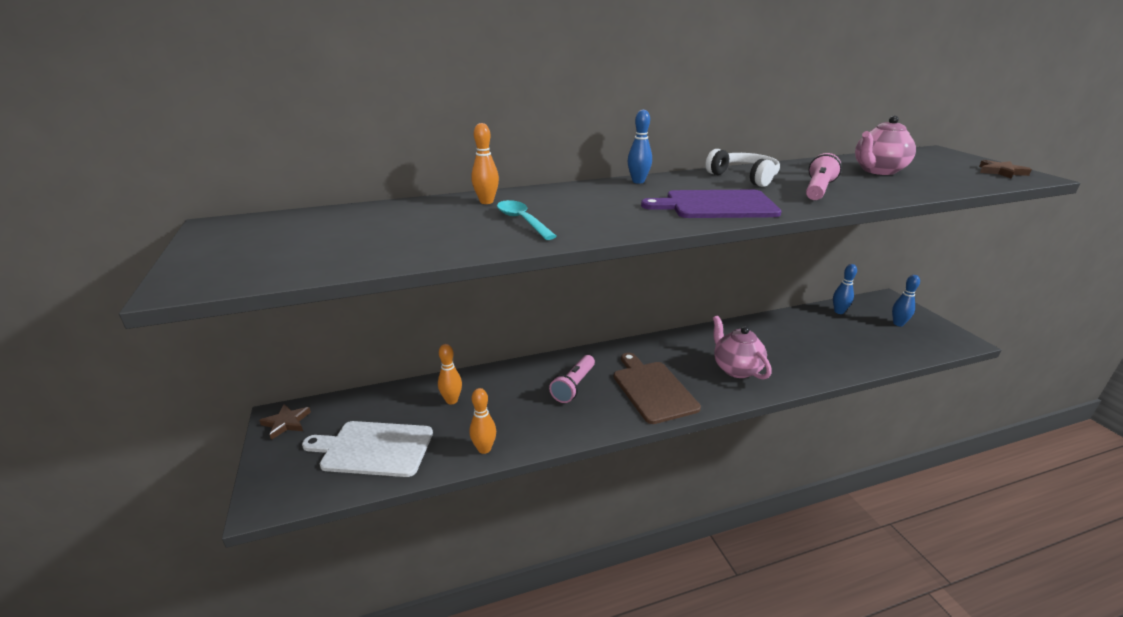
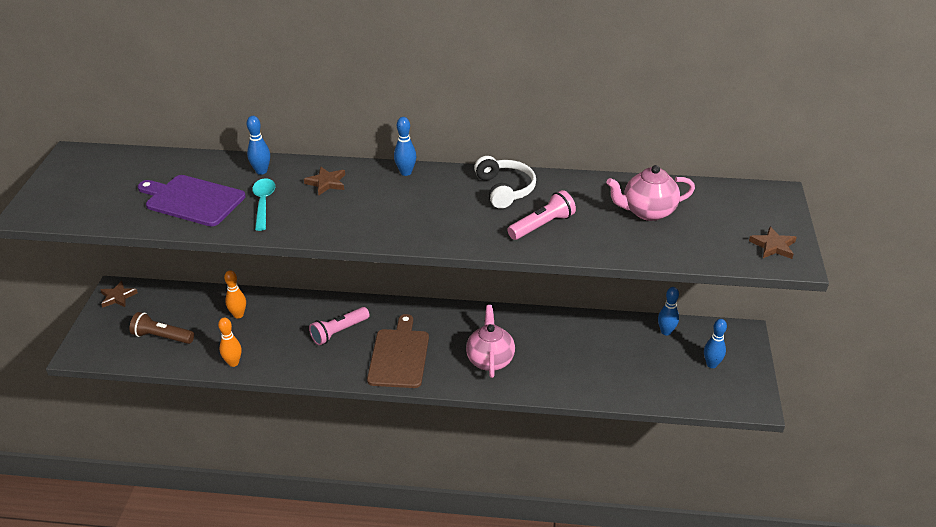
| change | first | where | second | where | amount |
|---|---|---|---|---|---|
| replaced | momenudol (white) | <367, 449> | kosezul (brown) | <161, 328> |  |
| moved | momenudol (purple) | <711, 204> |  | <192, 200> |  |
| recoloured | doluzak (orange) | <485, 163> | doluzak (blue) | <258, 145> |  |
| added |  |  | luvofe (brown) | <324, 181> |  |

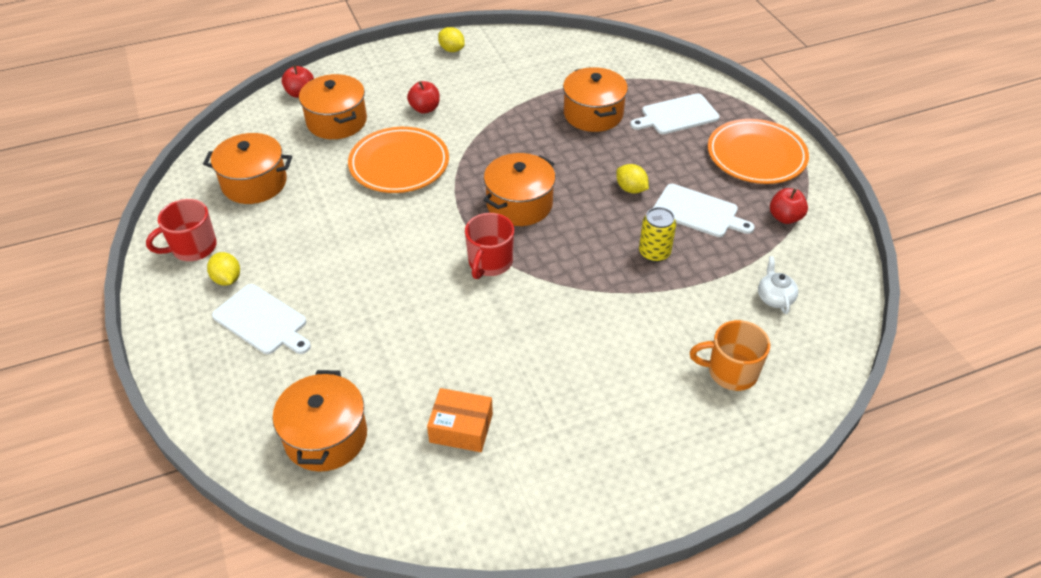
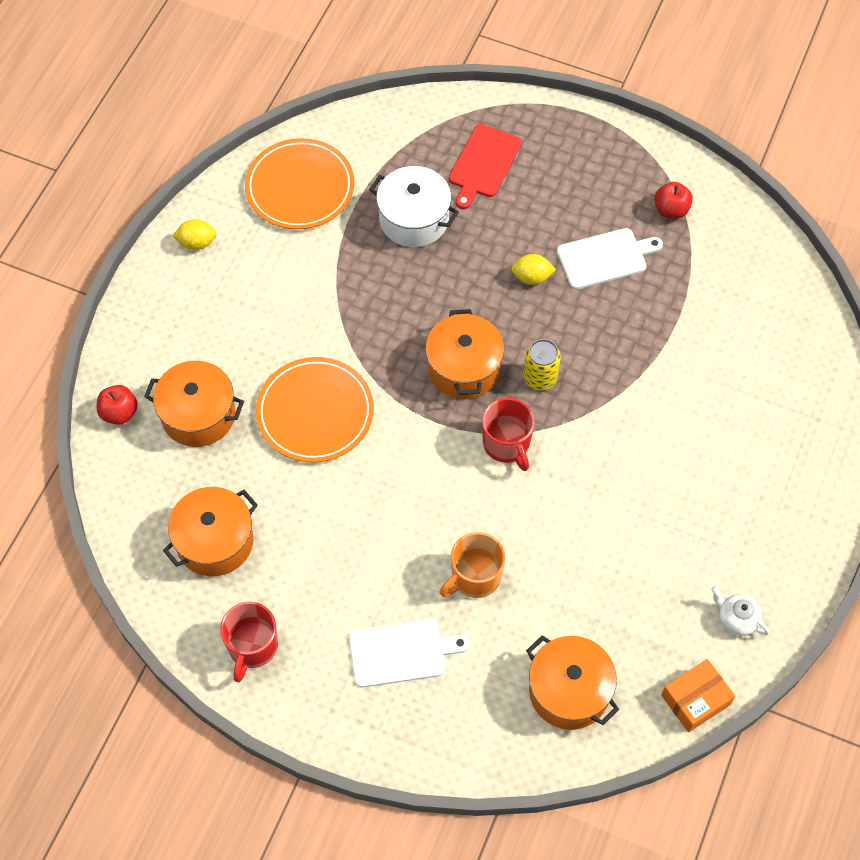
| change | first | where | second | where | amount |
|---|---|---|---|---|---|
| moved | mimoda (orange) | <758, 151> |  | <300, 183> |  |
| recoloured | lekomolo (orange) | <595, 99> | lekomolo (white) | <414, 206> |  |
| moved | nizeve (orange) | <730, 355> |  | <472, 565> |  |
| recoloured | momenudol (white) | <675, 113> | momenudol (red) | <485, 166> |  |
| moved | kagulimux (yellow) | <657, 234> |  | <542, 364> |  |
| moved | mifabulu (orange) | <460, 420> |  | <698, 695> |  |
| moved | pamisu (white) | <778, 285> |  | <740, 611> |  |
| removed | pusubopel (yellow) | <223, 269> |  |  |  |
| removed | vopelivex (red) | <423, 97> |  |  |  |

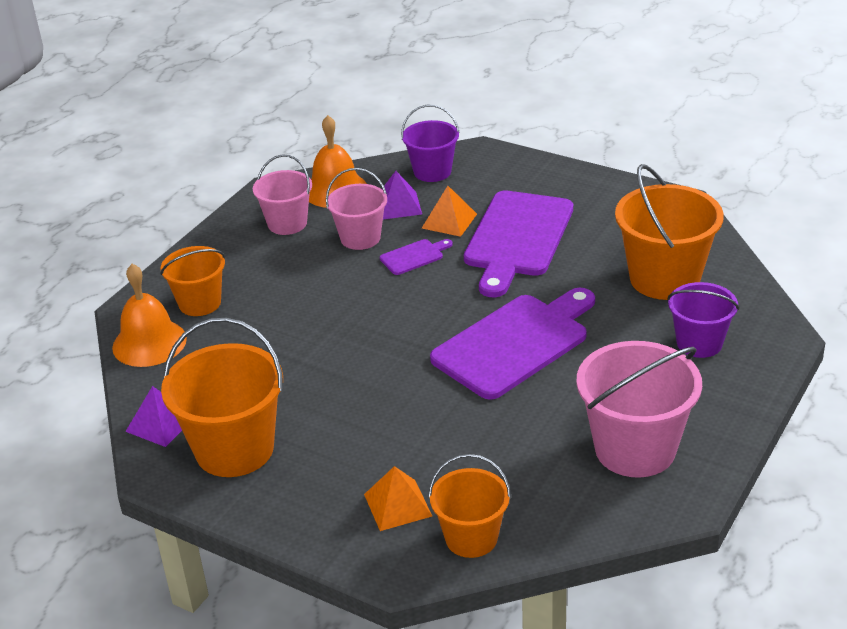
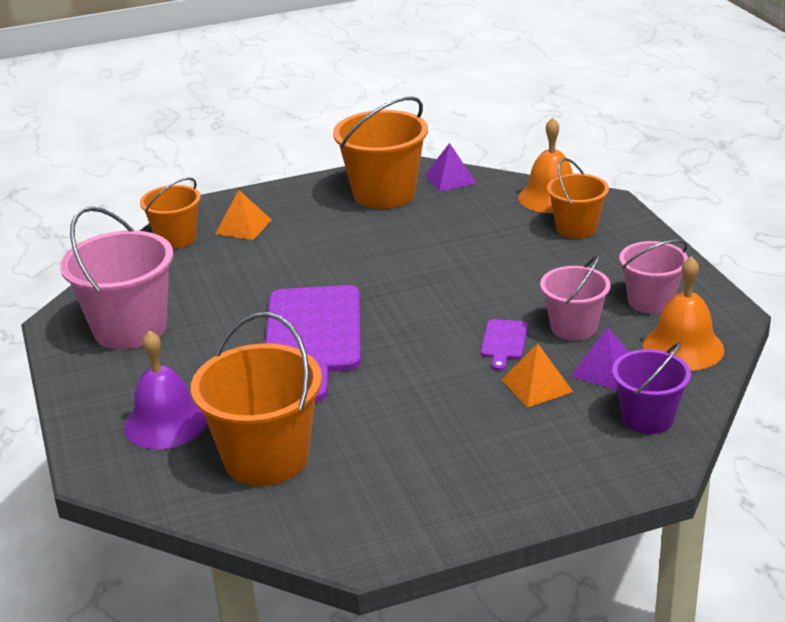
| change | first | where | second | where | amount |
|---|---|---|---|---|---|
| replaced | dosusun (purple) | <703, 320> | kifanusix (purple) | <165, 389> |  |
| removed | momenudol (purple) | <518, 243> |  |  |  |

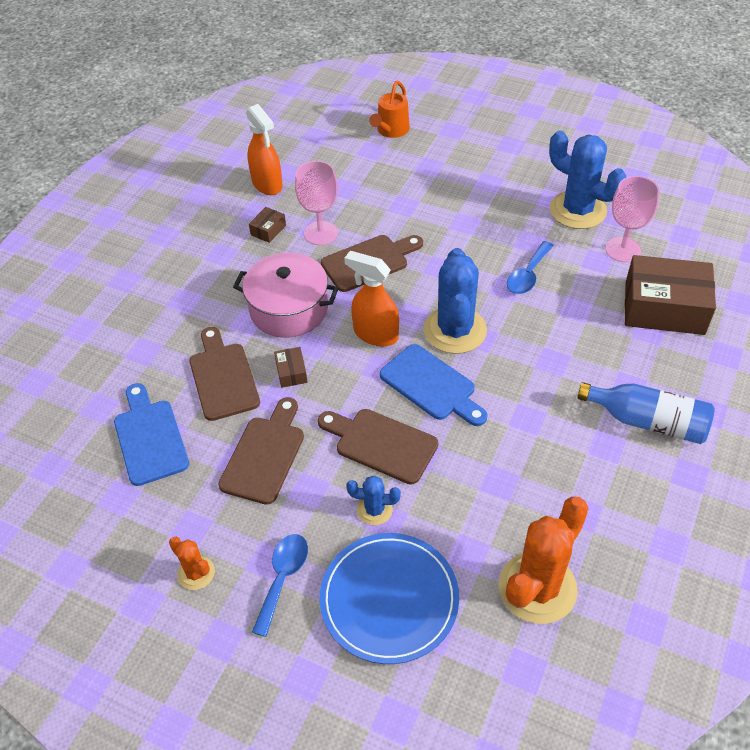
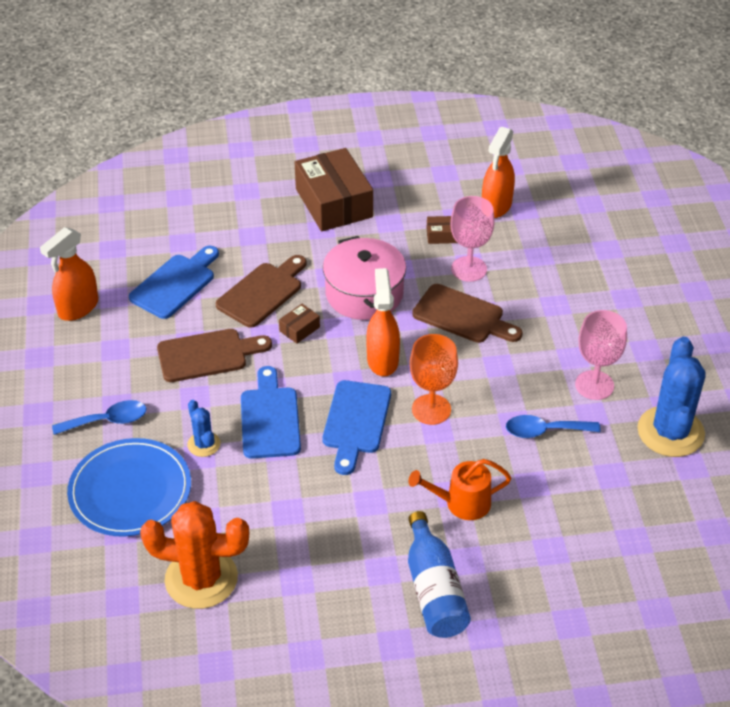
| change | first | where | second | where | amount |
|---|---|---|---|---|---|
| added |  |  | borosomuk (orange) | <69, 274> |  |
| recoloured | momenudol (brown) | <378, 447> | momenudol (blue) | <271, 412> |  |
| moved | mifabulu (brown) | <670, 295> |  | <334, 189> |  |
| moved | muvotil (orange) | <389, 109> |  | <459, 489> |  |
| replaced | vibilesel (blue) | <455, 301> | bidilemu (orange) | <434, 379> |  |
| moved | bidilemu (pink) | <632, 219> |  | <601, 355> |  |
| removed | vibilesel (orange) | <192, 563> |  |  |  |

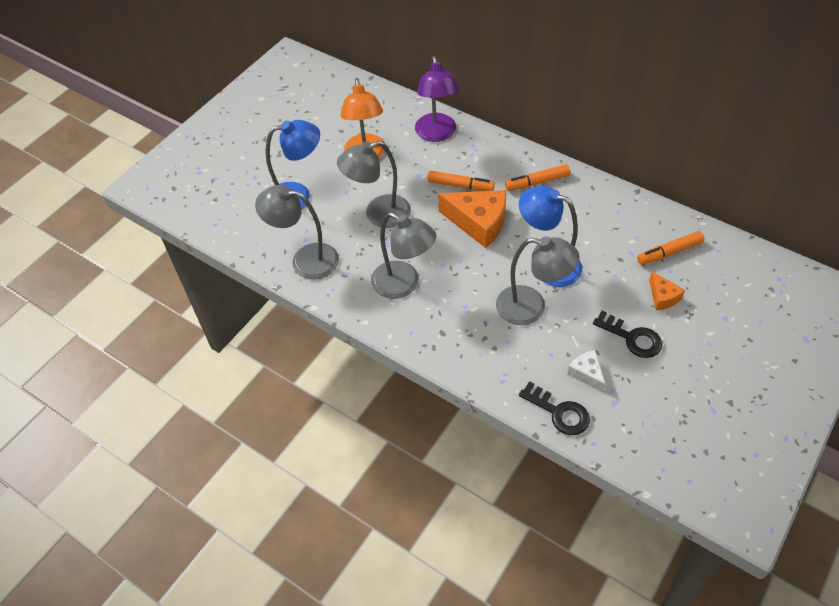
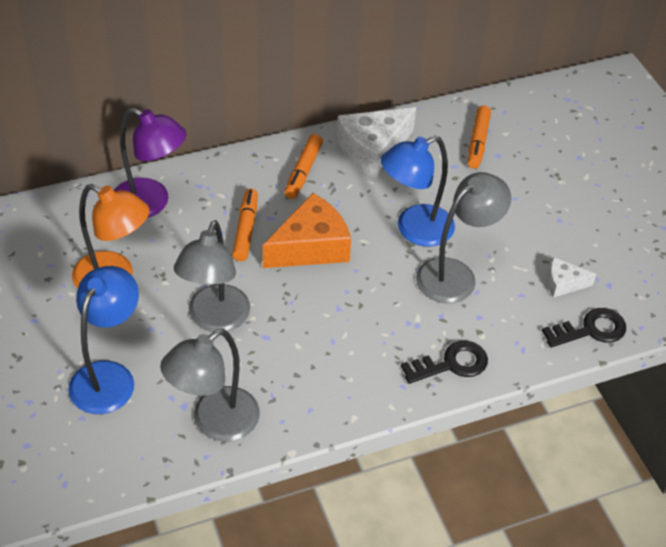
| change | first | where | second | where | amount |
|---|---|---|---|---|---|
| turned | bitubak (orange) | <461, 181> |  | <245, 224> | 45 degrees counterclockwise |
| added |  |  | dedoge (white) | <376, 142> |  |
| moved | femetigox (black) | <627, 334> |  | <444, 362> |  |
| removed | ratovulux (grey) | <403, 255> |  |  |  |
| removed | dedoge (orange) | <667, 290> |  |  |  |

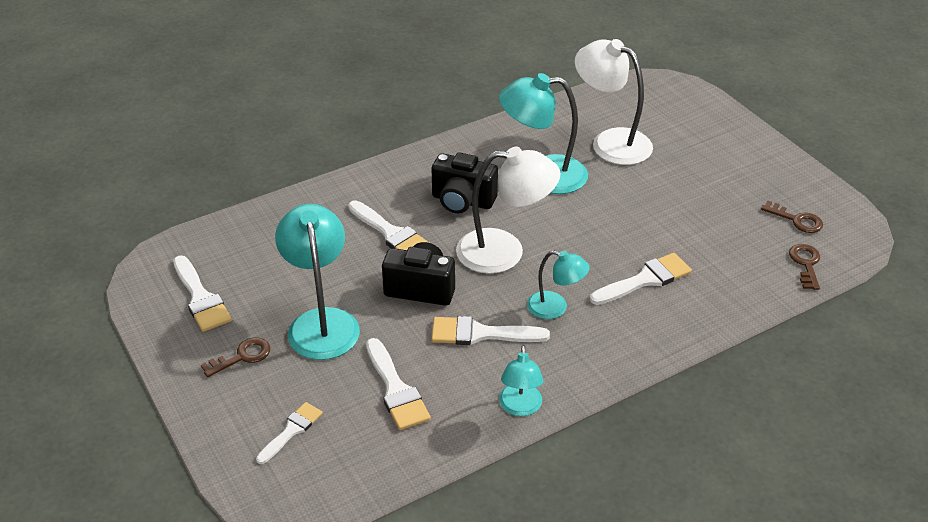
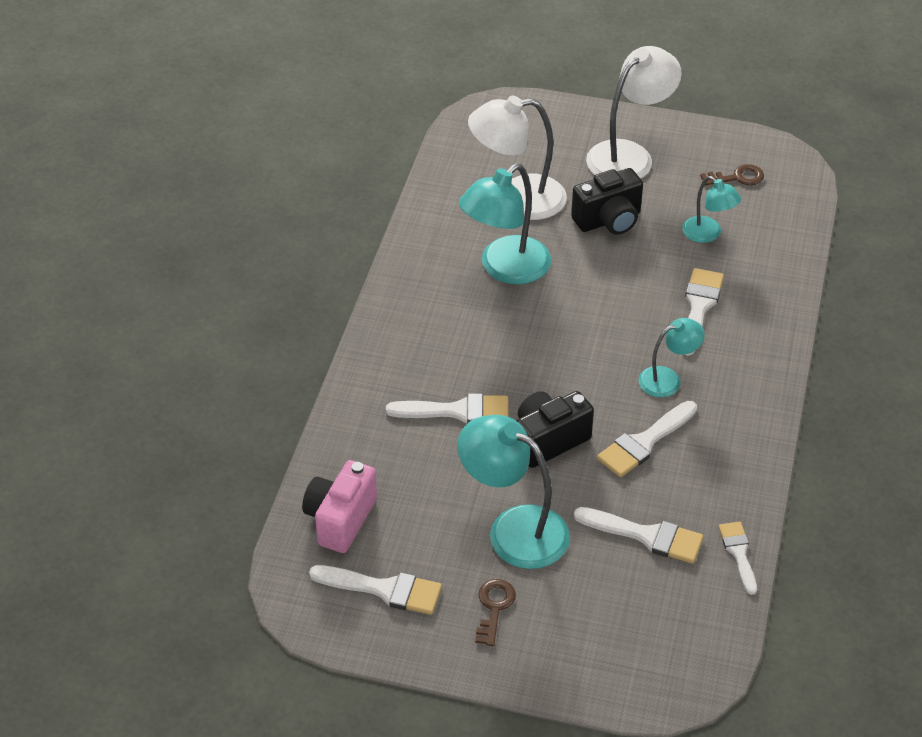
| change | first | where | second | where | amount |
|---|---|---|---|---|---|
| added |  |  | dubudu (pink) | <339, 506> |  |
| moved | dubudu (black) | <465, 182> |  | <607, 201> |  |
| moved | ratovulux (white) | <508, 210> |  | <634, 112> |  |
| moved | ratovulux (turquoise) | <521, 380> |  | <712, 209> |  |
| moved | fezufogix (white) | <289, 433> |  | <738, 558> |  |
| removed | femetigox (brown) | <804, 267> |  |  |  |

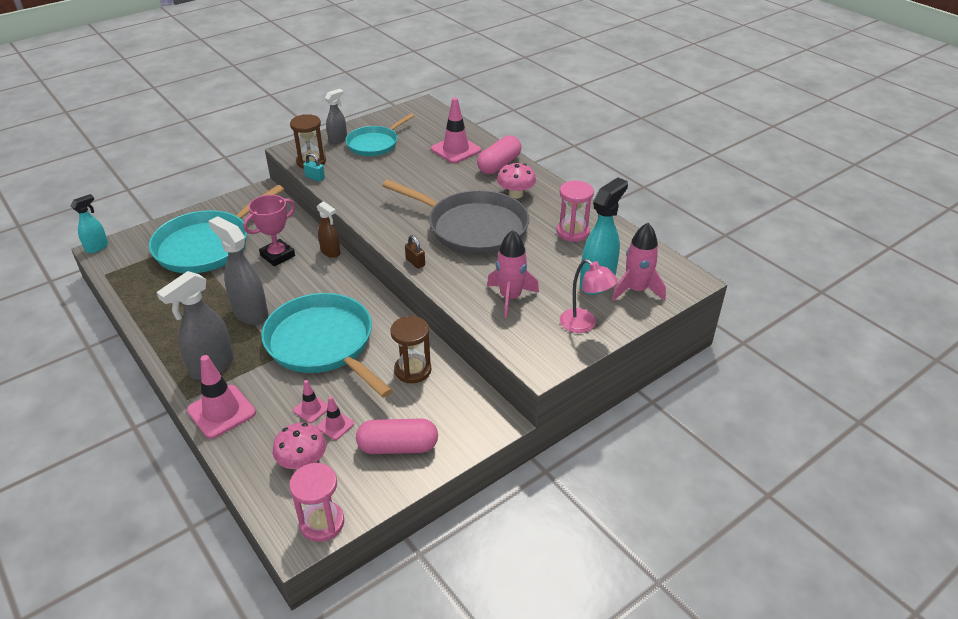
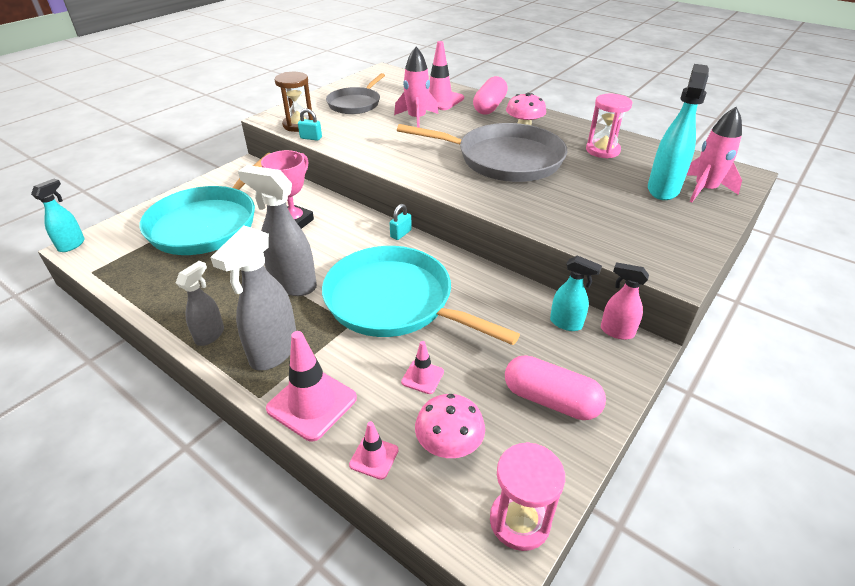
| change | first | where | second | where | amount |
|---|---|---|---|---|---|
| moved | borosomuk (grey) | <336, 116> |  | <200, 303> |  |
| recoloured | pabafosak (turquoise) | <379, 134> | pabafosak (grey) | <355, 93> |  |
| moved | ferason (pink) | <335, 418> |  | <374, 450> |  |
| added |  |  | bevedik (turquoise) | <401, 222> |  |
| moved | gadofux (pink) | <513, 274> |  | <416, 87> |  |
| turned | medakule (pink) | <397, 436> |  | <555, 387> | 45 degrees clockwise |
| added |  |  | borosomuk (turquoise) | <576, 293> |  |
| added |  |  | borosomuk (pink) | <625, 301> |  |
| removed | borosomuk (brown) | <328, 229> |  |  |  |
| removed | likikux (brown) | <410, 349> |  |  |  |
| removed | bevedik (brown) | <415, 252> |  |  |  |
| removed | ratovulux (pink) | <589, 296> |  |  |  |

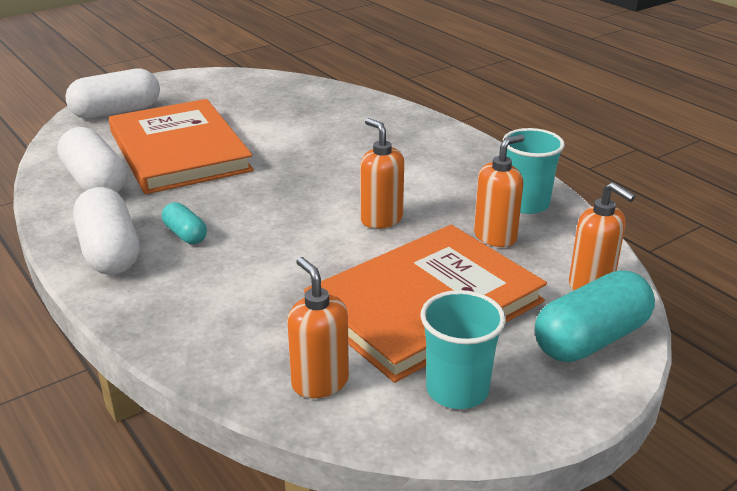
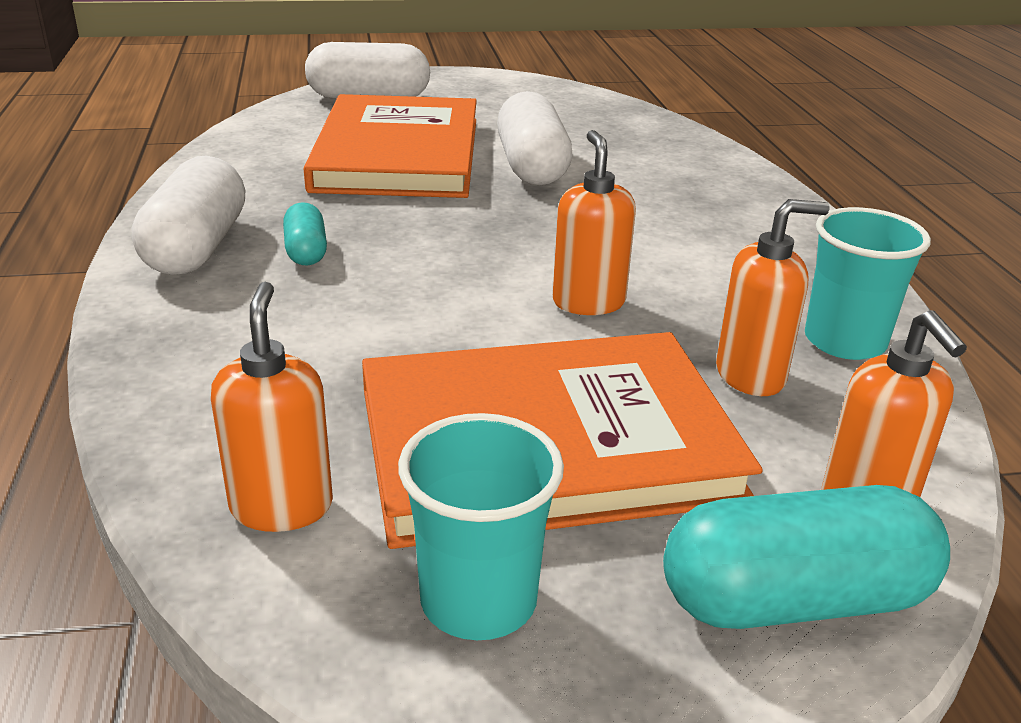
| change | first | where | second | where | amount |
|---|---|---|---|---|---|
| moved | medakule (white) | <92, 159> |  | <535, 138> |  |

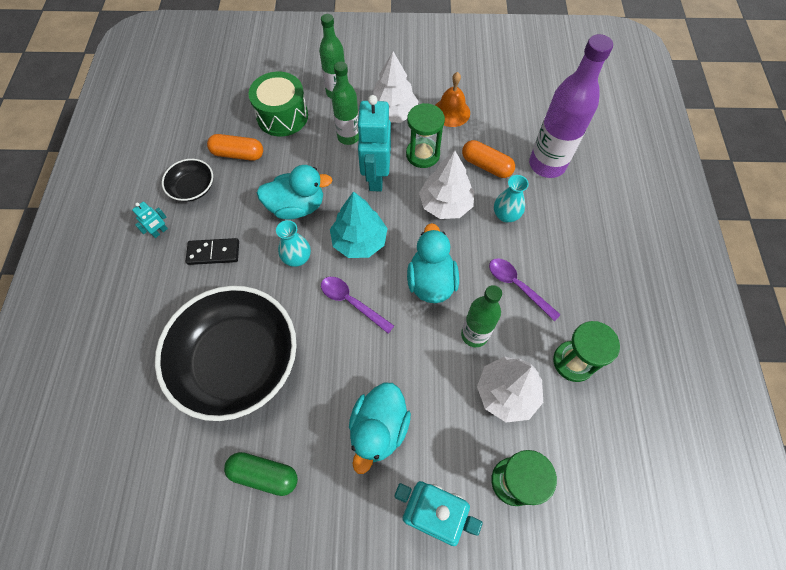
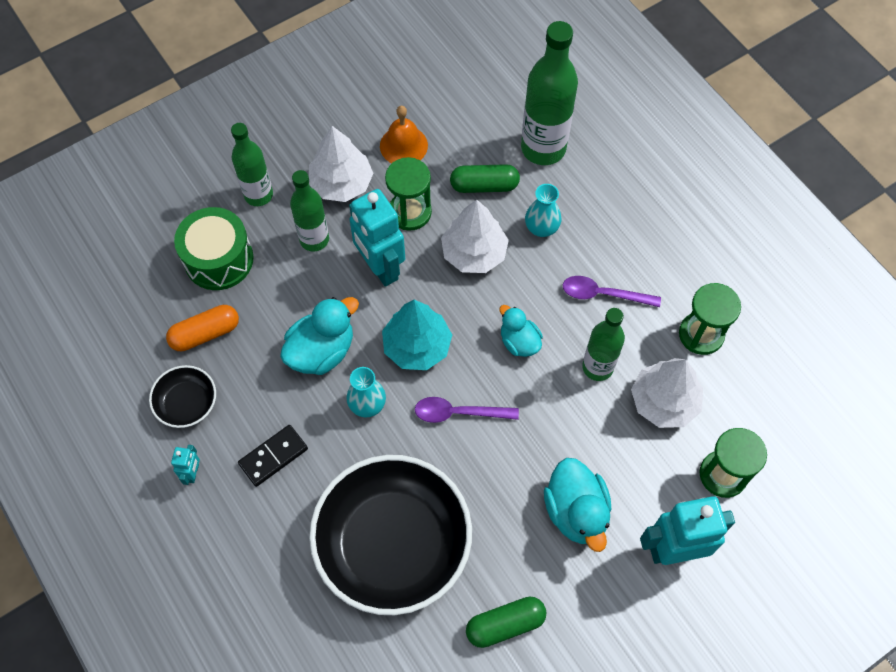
| change | first | where | second | where | amount |
|---|---|---|---|---|---|
| recoloured | medakule (orange) | <488, 159> | medakule (green) | <485, 178> |  |
| resized | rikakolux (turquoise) | <433, 263> |  | <521, 331> | x0.63 |
| recoloured | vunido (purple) | <571, 106> | vunido (green) | <549, 93> |  |

